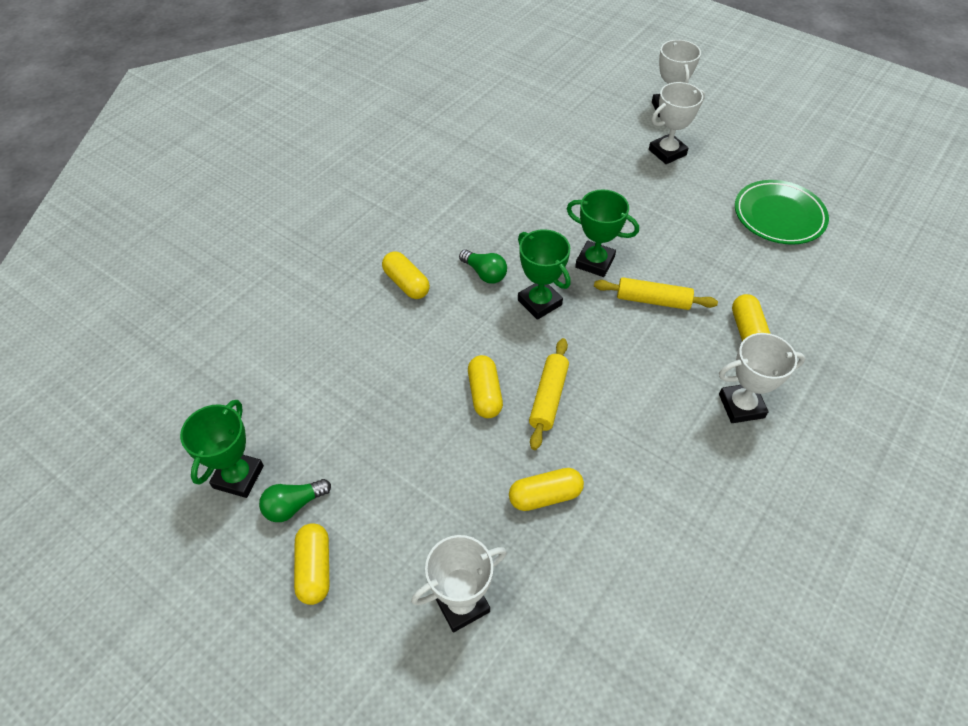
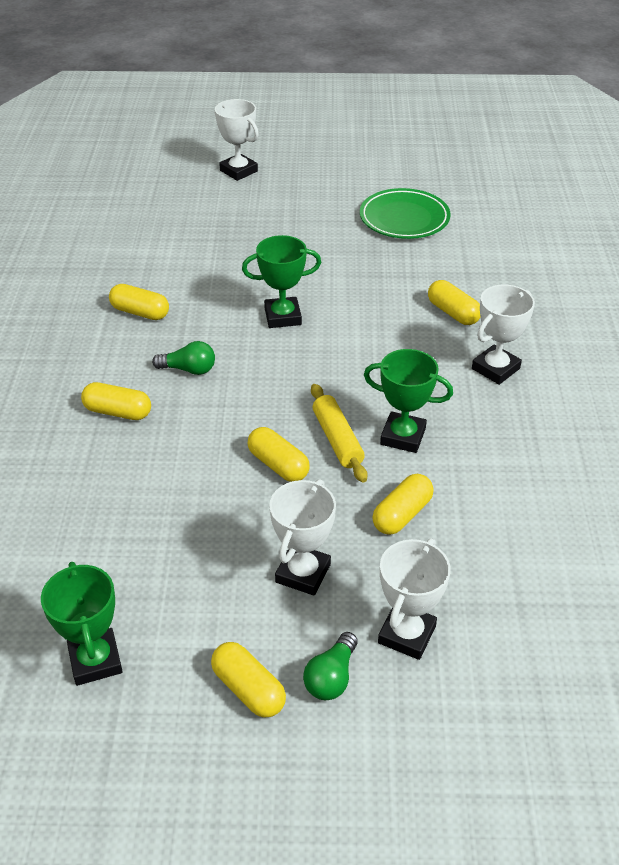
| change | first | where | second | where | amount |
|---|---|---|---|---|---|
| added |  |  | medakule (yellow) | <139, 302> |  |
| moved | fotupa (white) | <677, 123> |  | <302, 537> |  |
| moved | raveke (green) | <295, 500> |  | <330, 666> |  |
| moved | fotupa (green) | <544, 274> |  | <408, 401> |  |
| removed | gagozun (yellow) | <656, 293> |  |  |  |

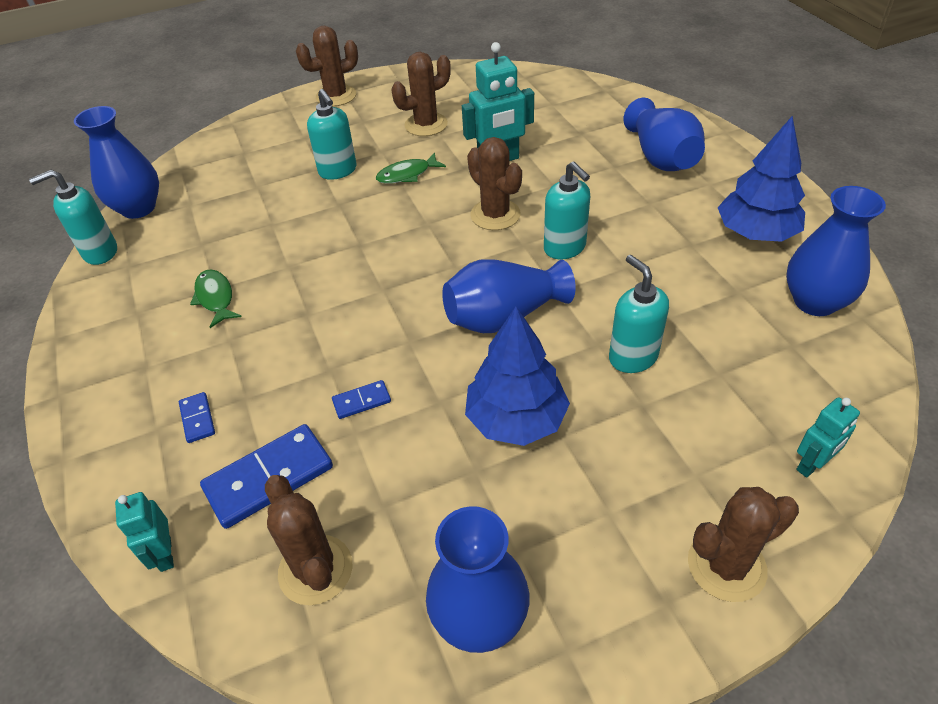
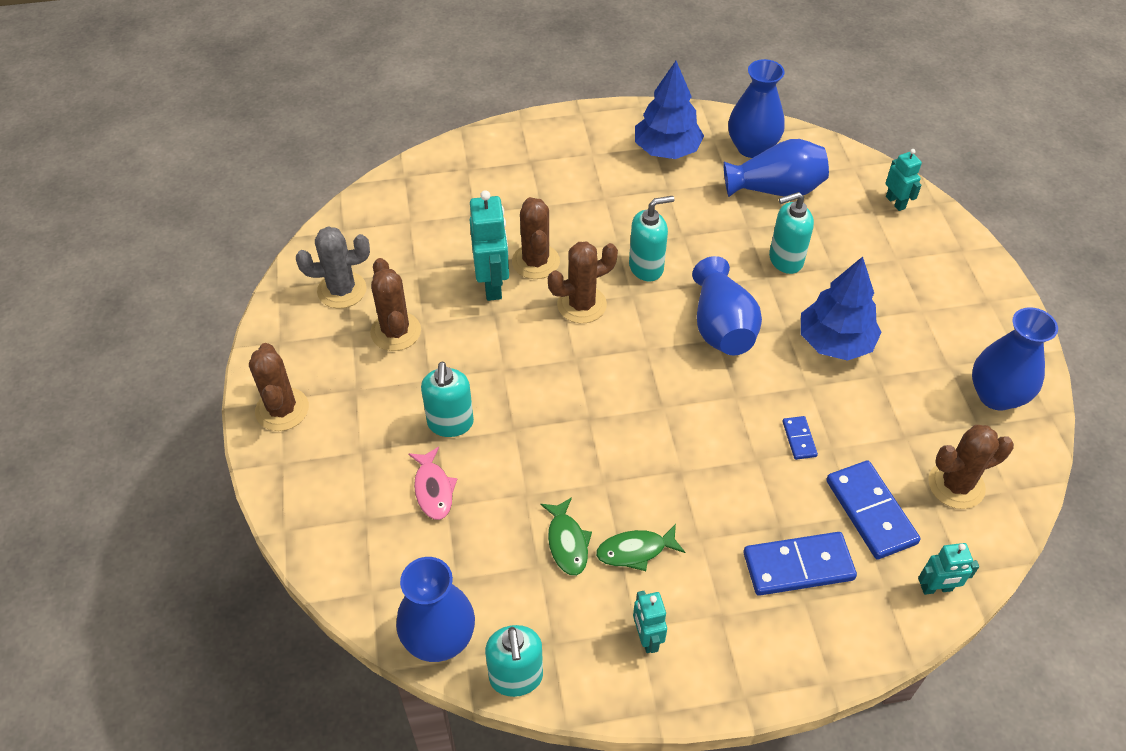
| change | first | where | second | where | amount |
|---|---|---|---|---|---|
| added |  |  | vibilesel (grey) | <333, 267> |  |
| added |  |  | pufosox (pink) | <432, 483> |  |
| turned | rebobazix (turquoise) | <331, 134> |  | <447, 399> | 105 degrees clockwise |
| moved | vibilesel (brown) | <743, 544> |  | <536, 238> |  |
| moved | pufosox (green) | <411, 168> |  | <566, 536> |  |
| added |  |  | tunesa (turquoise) | <650, 622> |  |
| moved | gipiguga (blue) | <664, 134> |  | <776, 168> |  |
| resized | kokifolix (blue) | <197, 417> |  | <800, 564> | x2.01 |

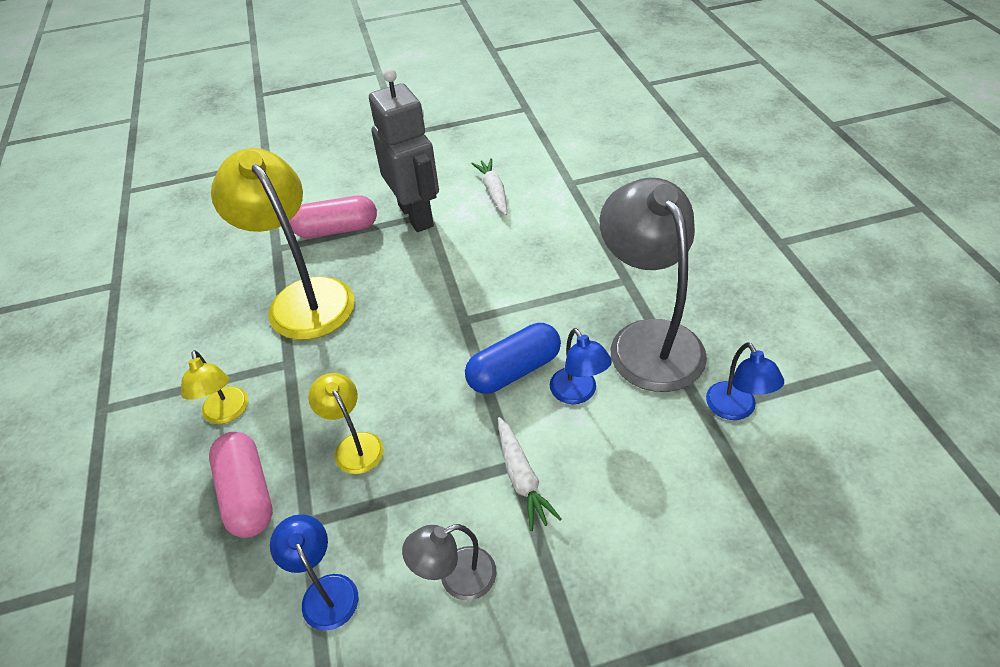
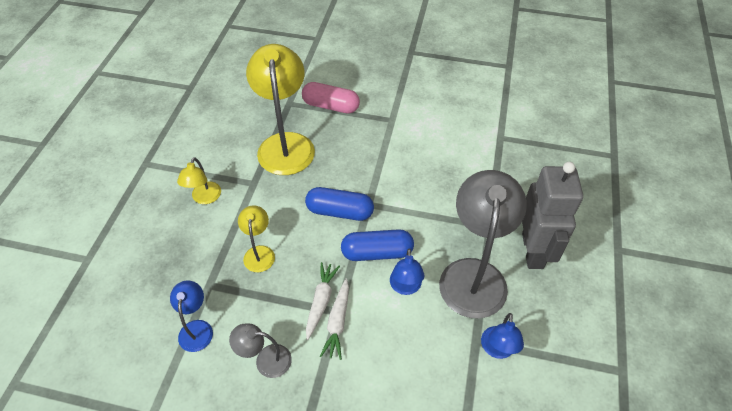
| change | first | where | second | where | amount |
|---|---|---|---|---|---|
| added |  |  | medakule (blue) | <339, 204> |  |
| moved | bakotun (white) | <489, 186> |  | <323, 301> |  |
| moved | tunesa (grey) | <404, 150> |  | <552, 215> |  |
| removed | medakule (pink) | <241, 485> |  |  |  |

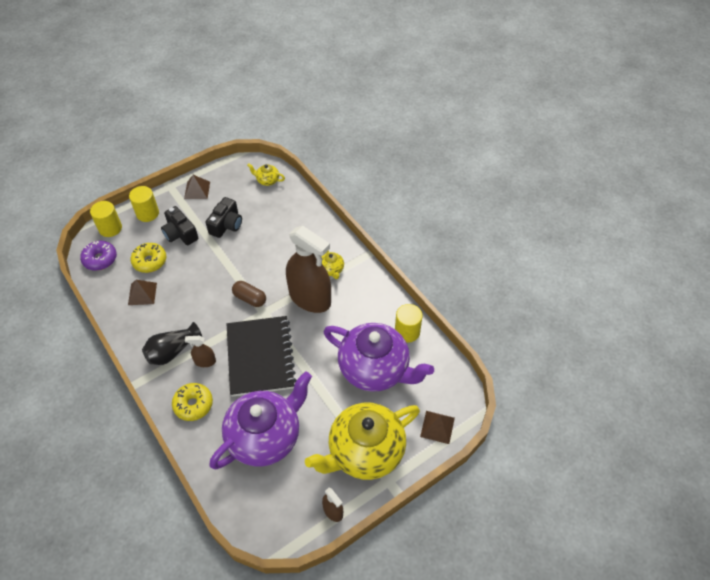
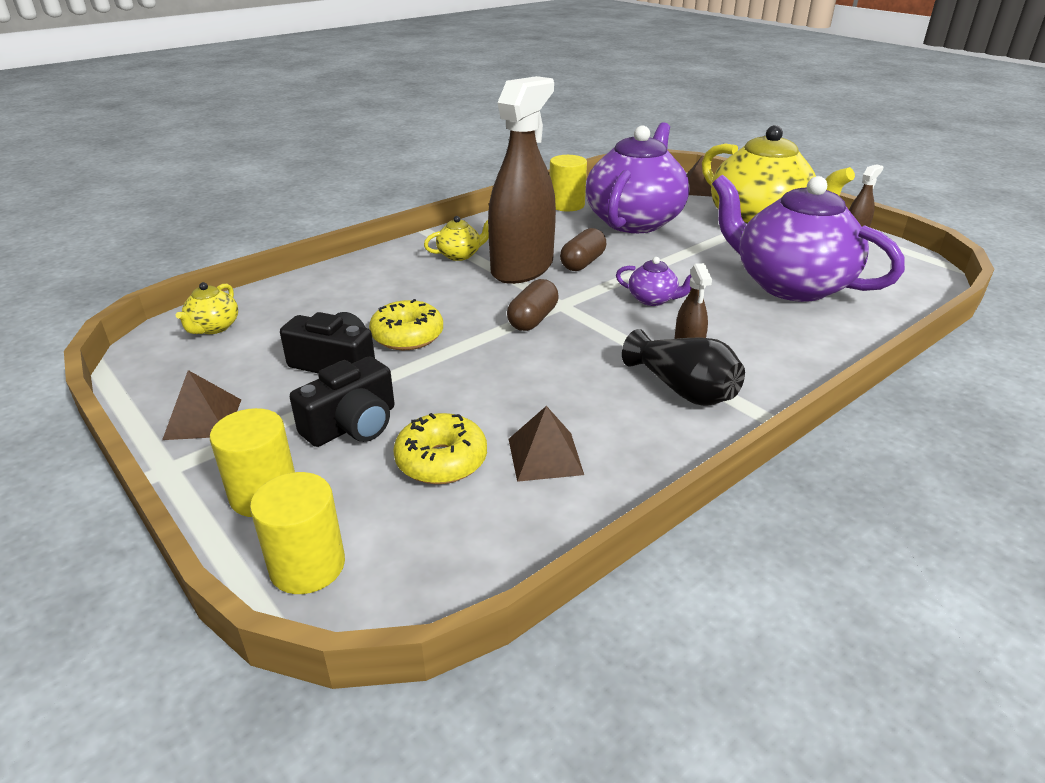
| change | first | where | second | where | amount |
|---|---|---|---|---|---|
| moved | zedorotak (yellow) | <192, 402> |  | <406, 324> |  |
| added |  |  | medakule (brown) | <583, 249> |  |
| replaced | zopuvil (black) | <261, 356> | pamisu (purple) | <654, 281> |  |
| removed | zedorotak (purple) | <98, 256> |  |  |  |

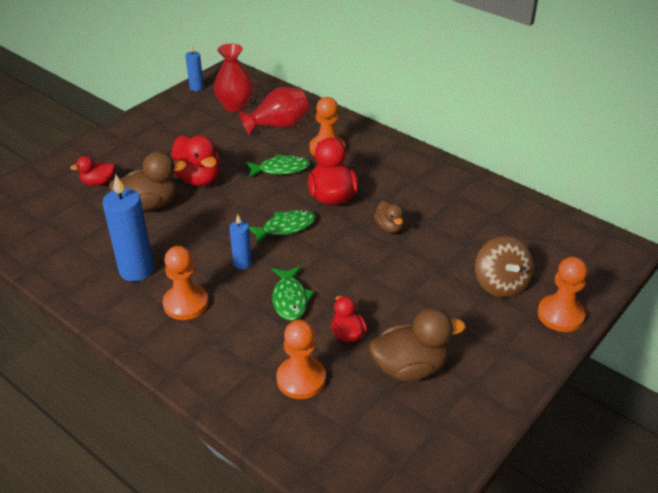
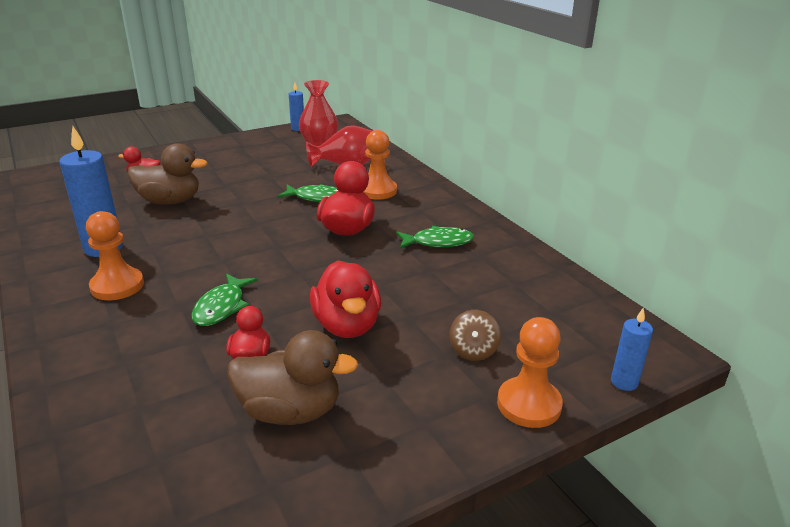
| change | first | where | second | where | amount |
|---|---|---|---|---|---|
| moved | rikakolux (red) | <195, 160> |  | <345, 299> |  |
| moved | pufosox (green) | <282, 227> |  | <435, 237> |  |
| resized | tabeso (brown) | <504, 266> |  | <475, 335> | x0.64 |
| moved | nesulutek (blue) | <240, 242> |  | <632, 349> |  |
| removed | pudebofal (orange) | <301, 359> |  |  |  |
| removed | rikakolux (brown) | <389, 216> |  |  |  |

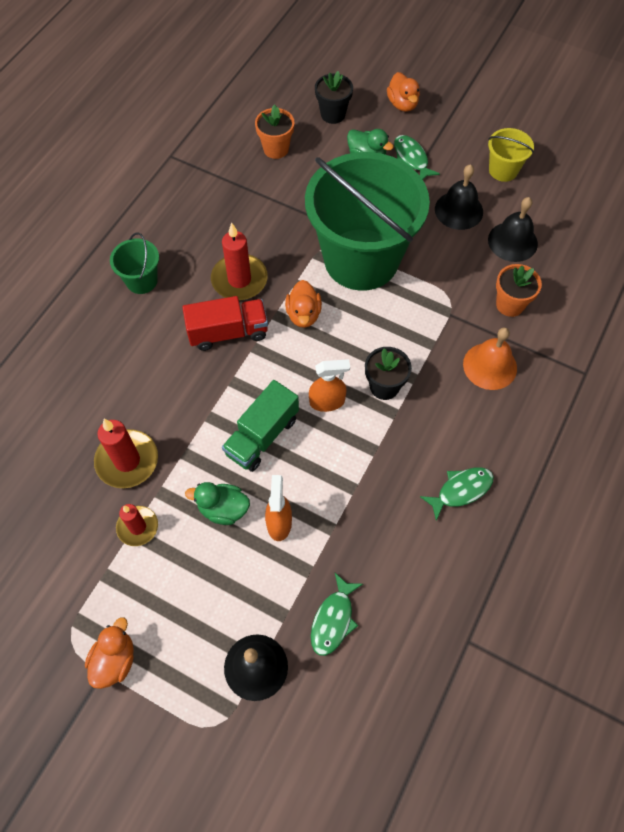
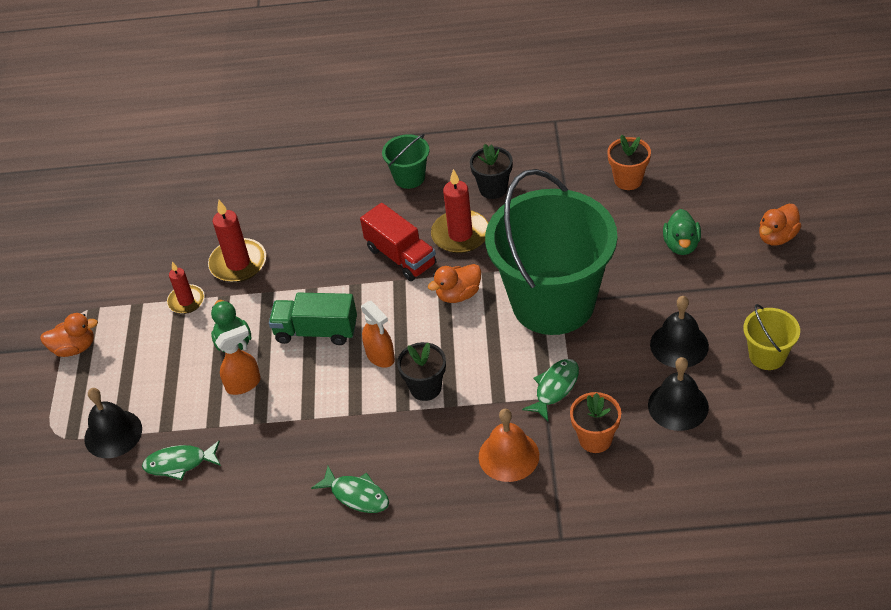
| change | first | where | second | where | amount |
|---|---|---|---|---|---|
| moved | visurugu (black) | <334, 97> |  | <491, 171> |  |
| moved | pufosox (green) | <417, 157> |  | <550, 390> |  |

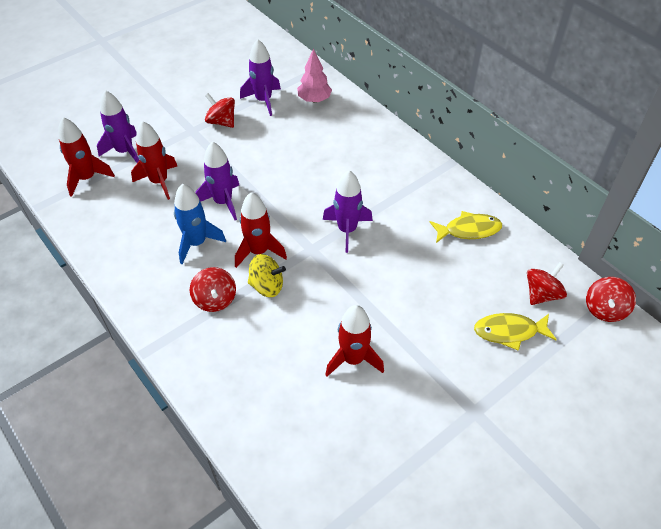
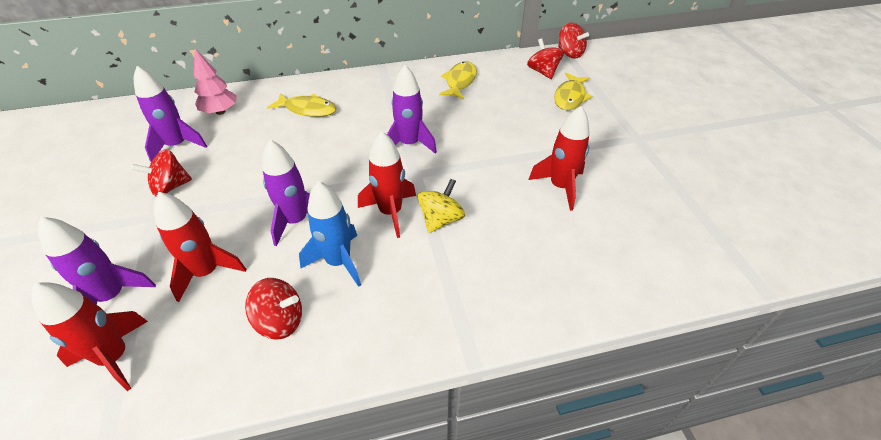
| change | first | where | second | where | amount |
|---|---|---|---|---|---|
| moved | tabeso (red) | <213, 289> |  | <273, 309> |  |
| added |  |  | pufosox (yellow) | <302, 105> |  |

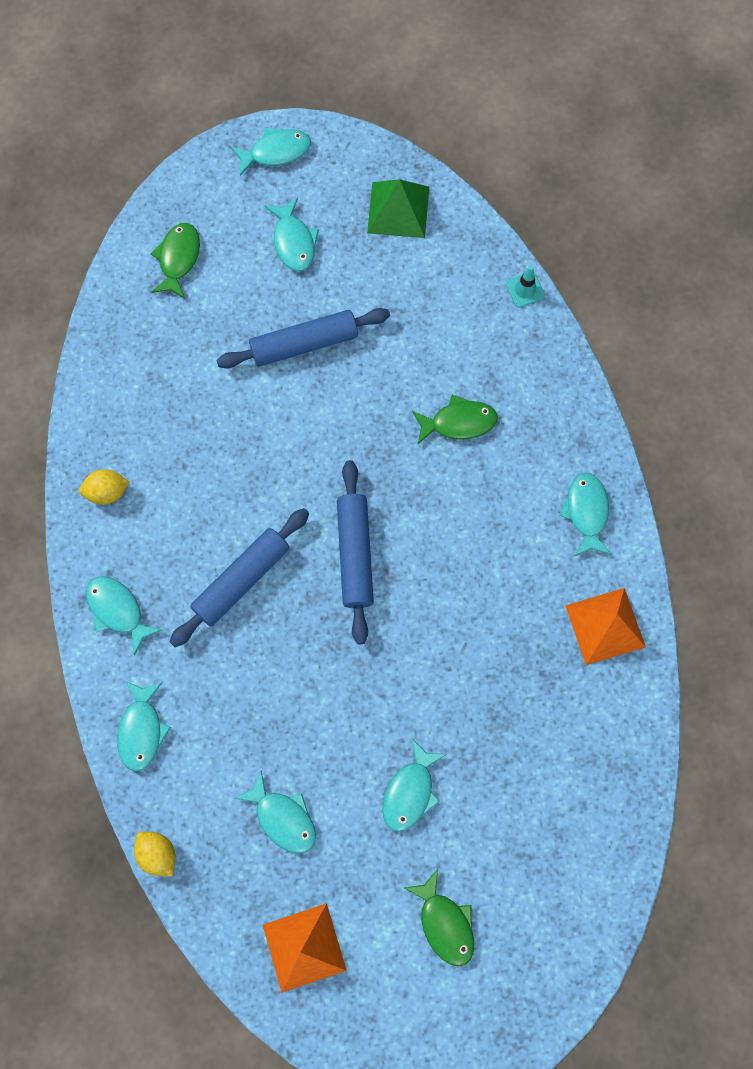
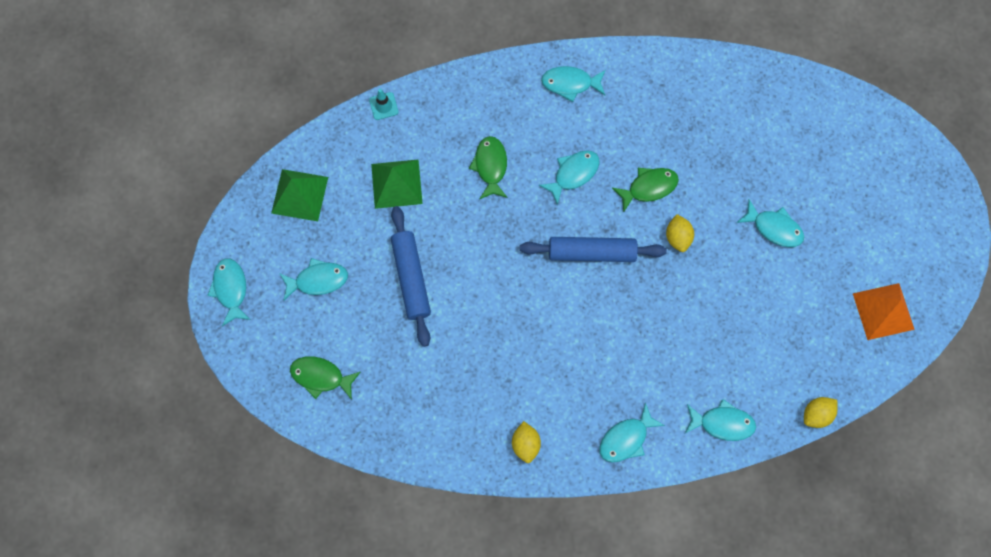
| change | first | where | second | where | amount |
|---|---|---|---|---|---|
| added |  |  | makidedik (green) | <397, 184> |  |
| moved | pufosox (turquoise) | <275, 812> |  | <569, 177> |  |
| moved | pufosox (green) | <439, 918> |  | <645, 190> |  |
| added |  |  | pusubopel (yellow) | <680, 233> |  |
| removed | gagozun (blue) | <239, 577> |  |  |  |
| removed | makidedik (orange) | <605, 626> |  |  |  |

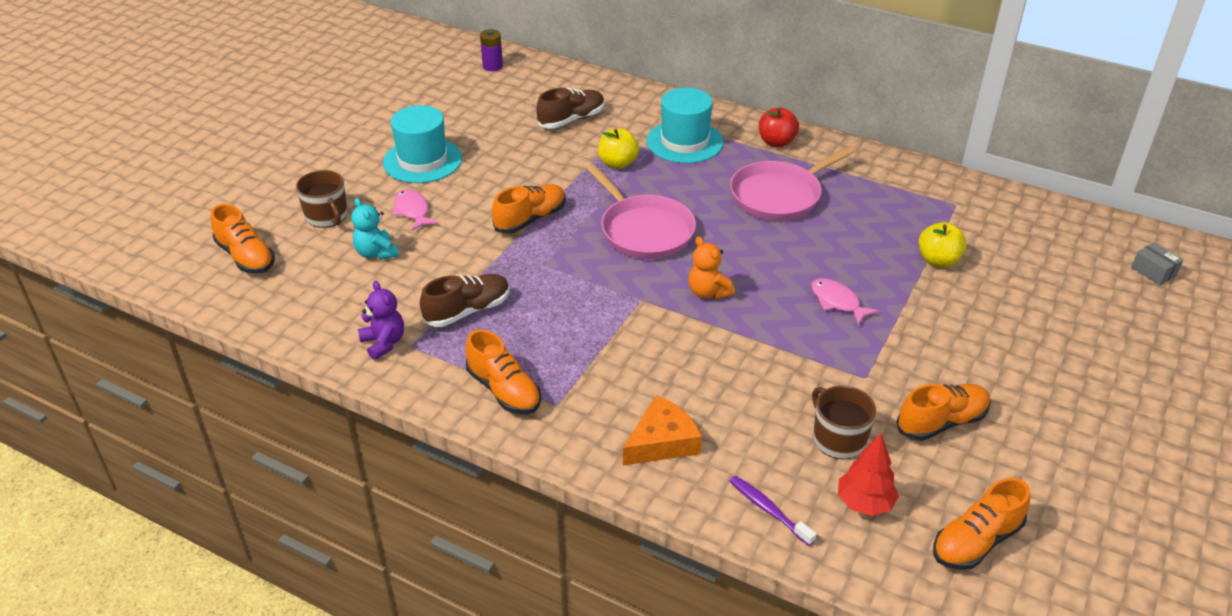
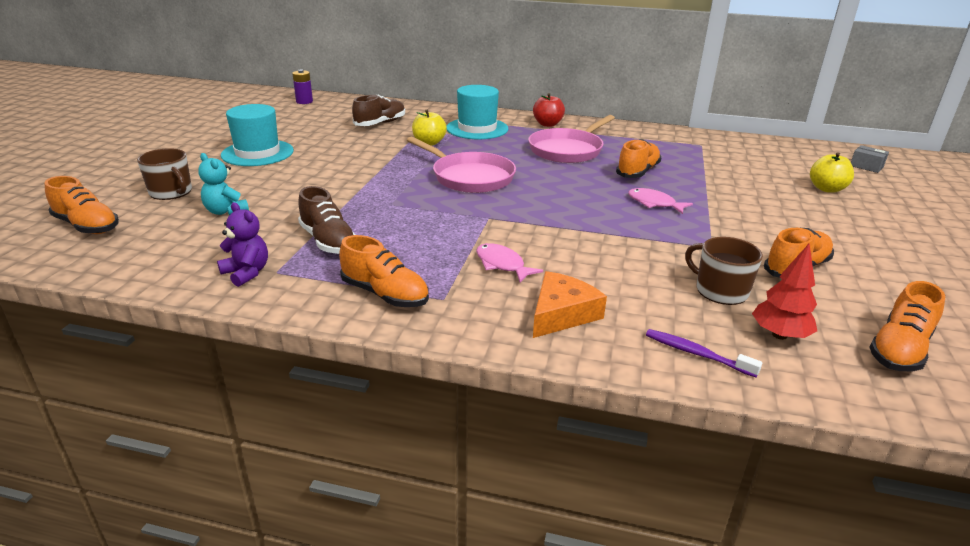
| change | first | where | second | where | amount |
|---|---|---|---|---|---|
| turned | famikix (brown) | <465, 300> |  | <327, 220> | 105 degrees clockwise |
| moved | pufosox (pink) | <415, 210> |  | <509, 263> |  |
| moved | famikix (orange) | <529, 209> |  | <638, 158> |  |
| moved | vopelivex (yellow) | <942, 244> |  | <832, 172> |  |
| removed | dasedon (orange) | <711, 268> |  |  |  |

